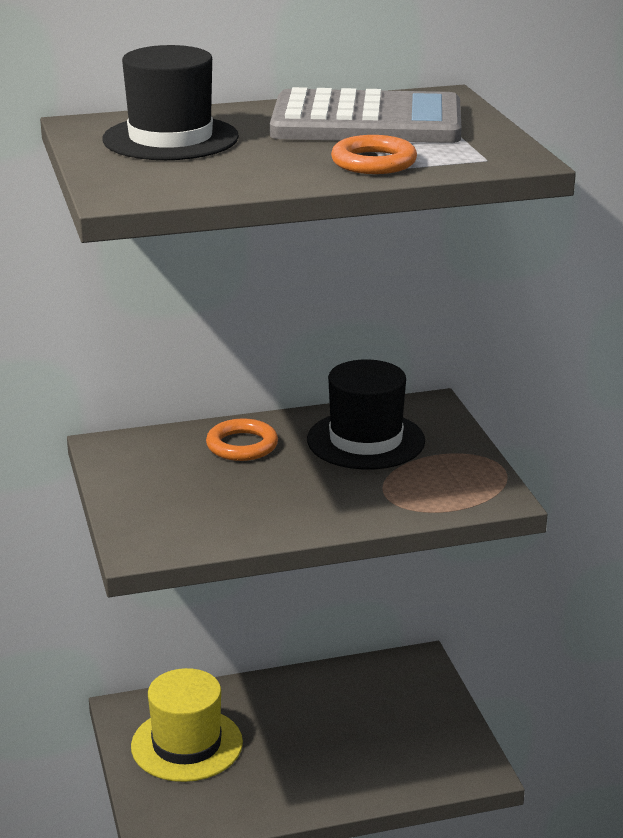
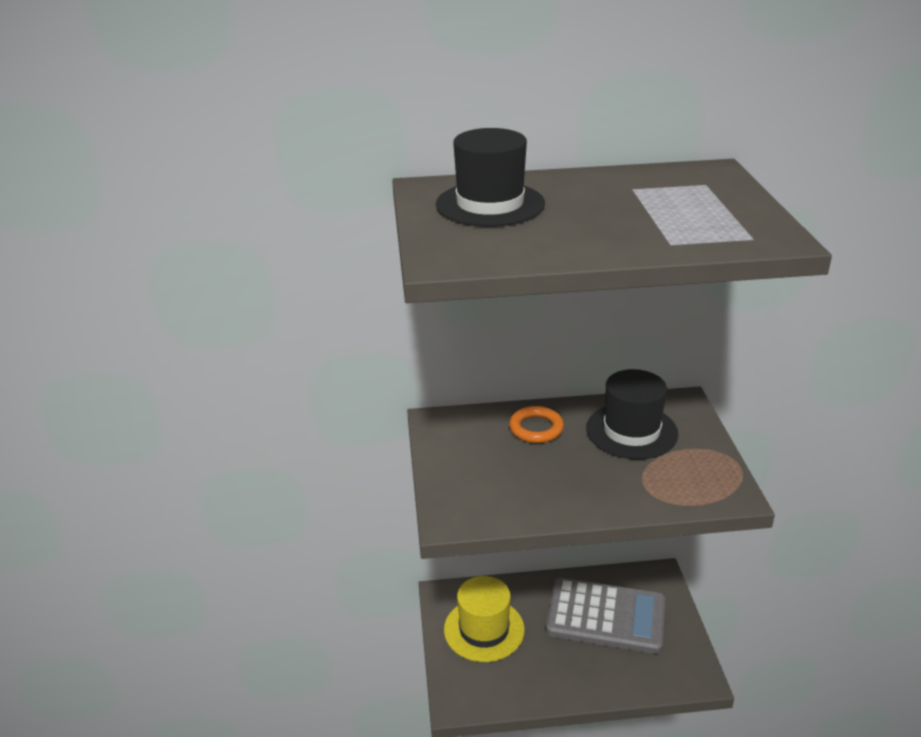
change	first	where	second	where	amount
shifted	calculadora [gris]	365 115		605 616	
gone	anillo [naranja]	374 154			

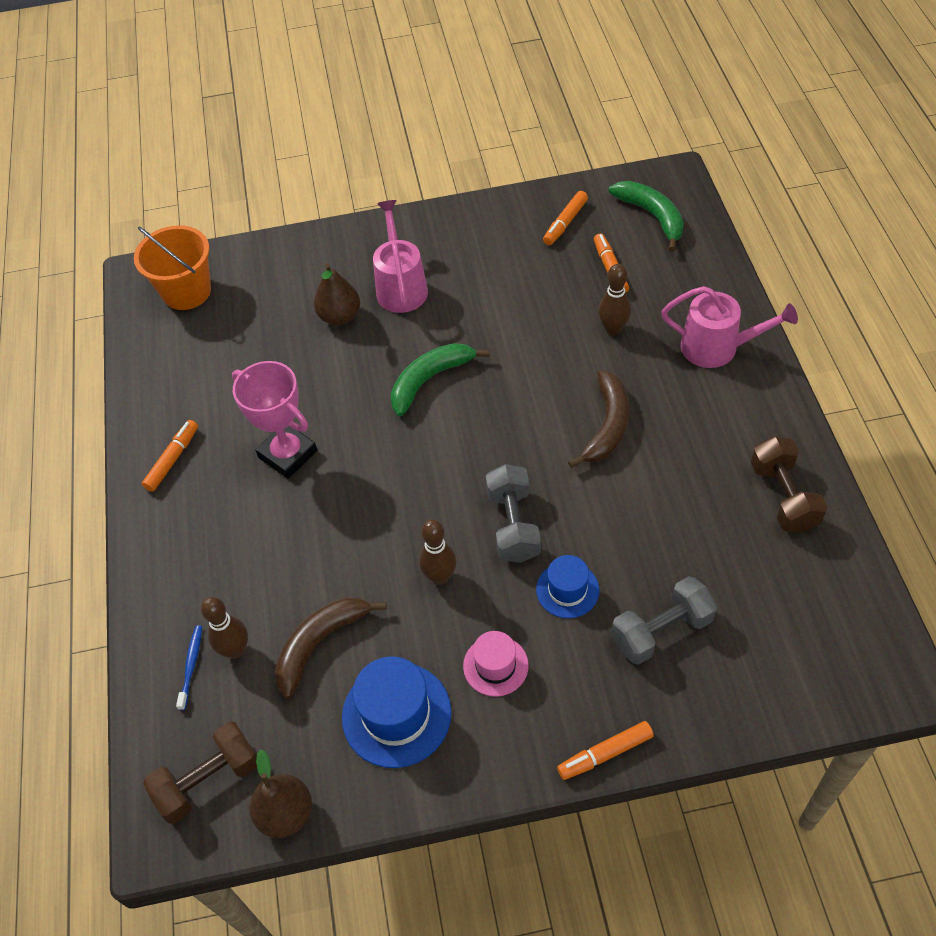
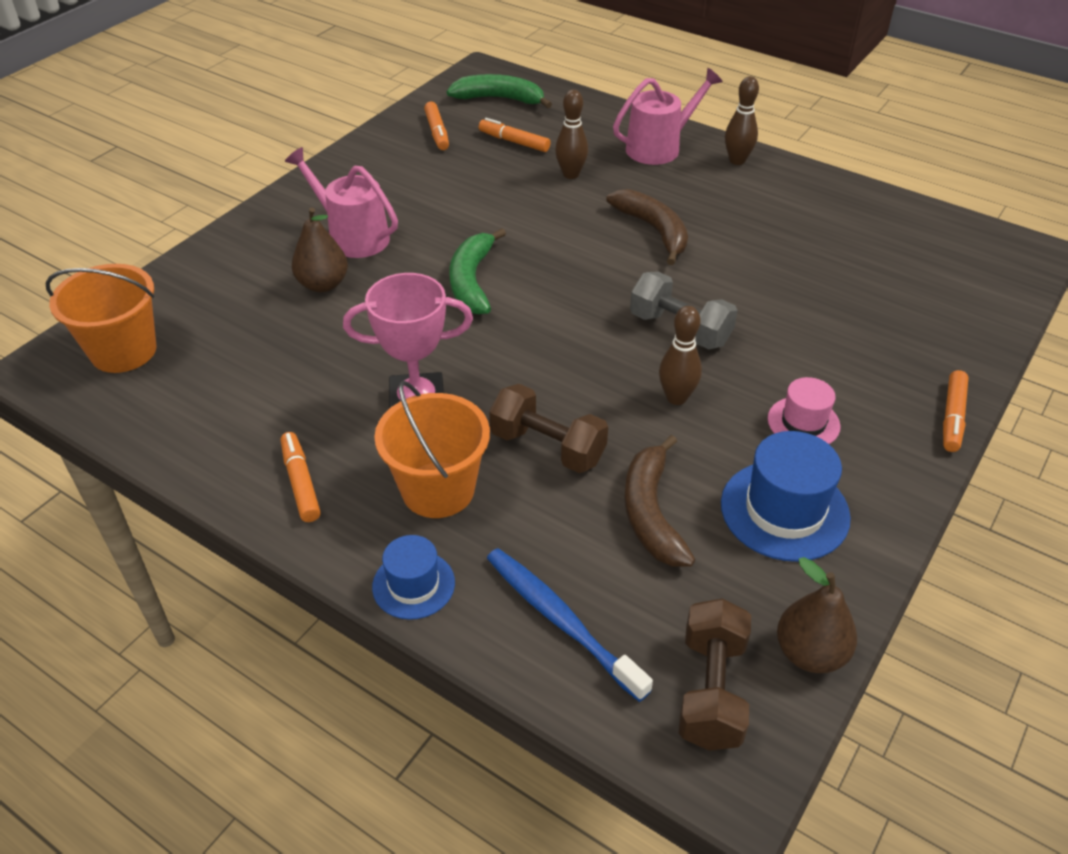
change	first	where	second	where	amount
shifted	mancuerna [marrón]	789 484		548 428	
shifted	sombrero [azul]	567 586		413 577	
gone	mancuerna [gris]	664 620			
shifted	bolo [marrón]	224 628		742 120	
scaled	cepillo de dientes [azul]	189 667		570 625	x1.88
new			balde [naranja]	432 449	

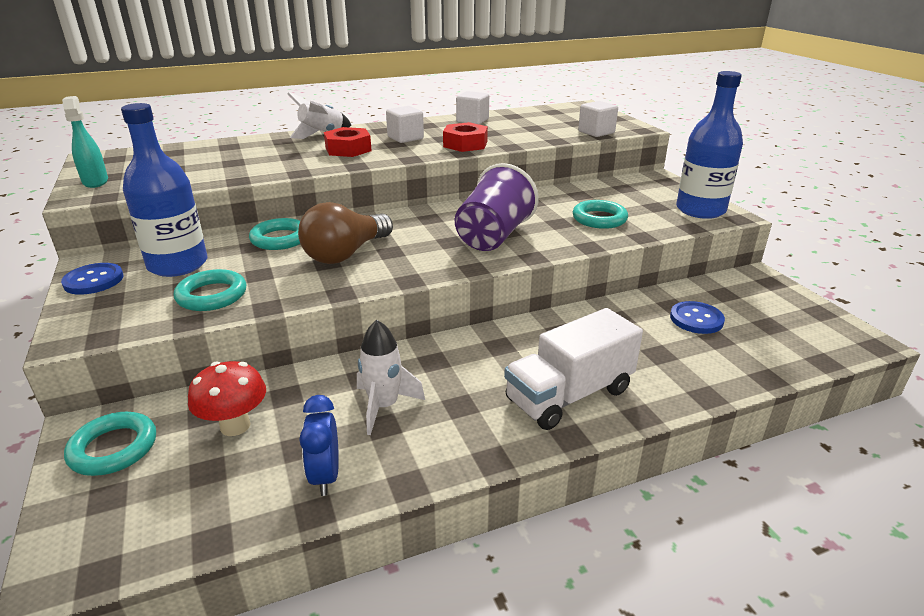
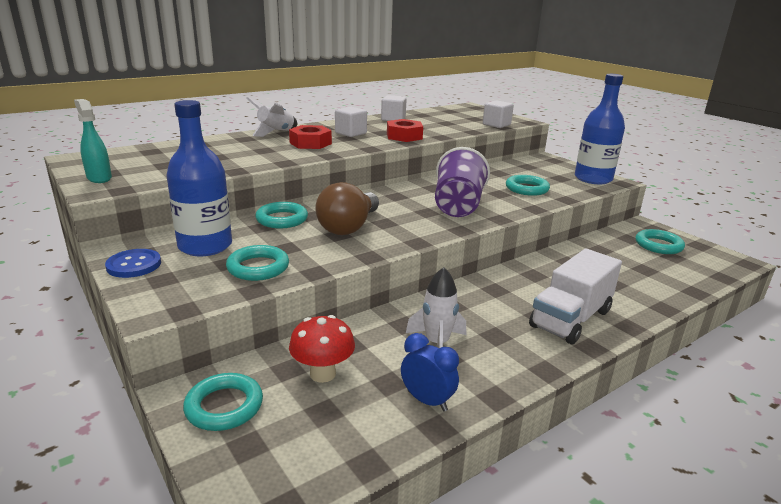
change	first	where	second	where	amount
gone	botón [azul]	697 317			
rotated	despertador [azul]	319 445		430 372	150 degrees clockwise
new			anillo [turquesa]	660 241	

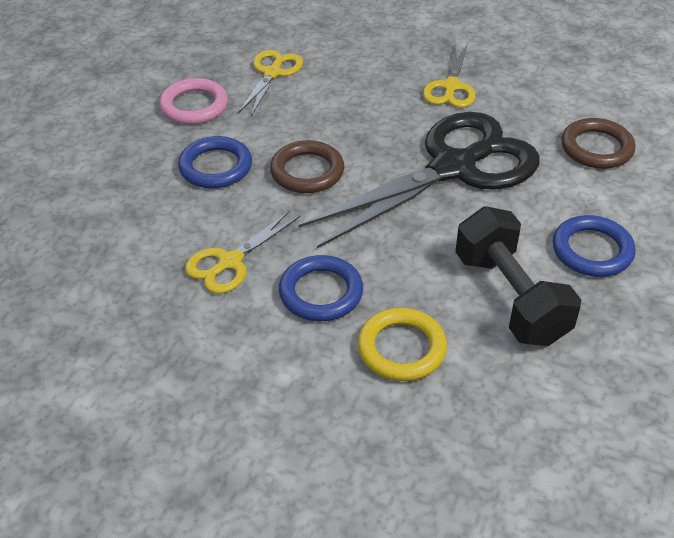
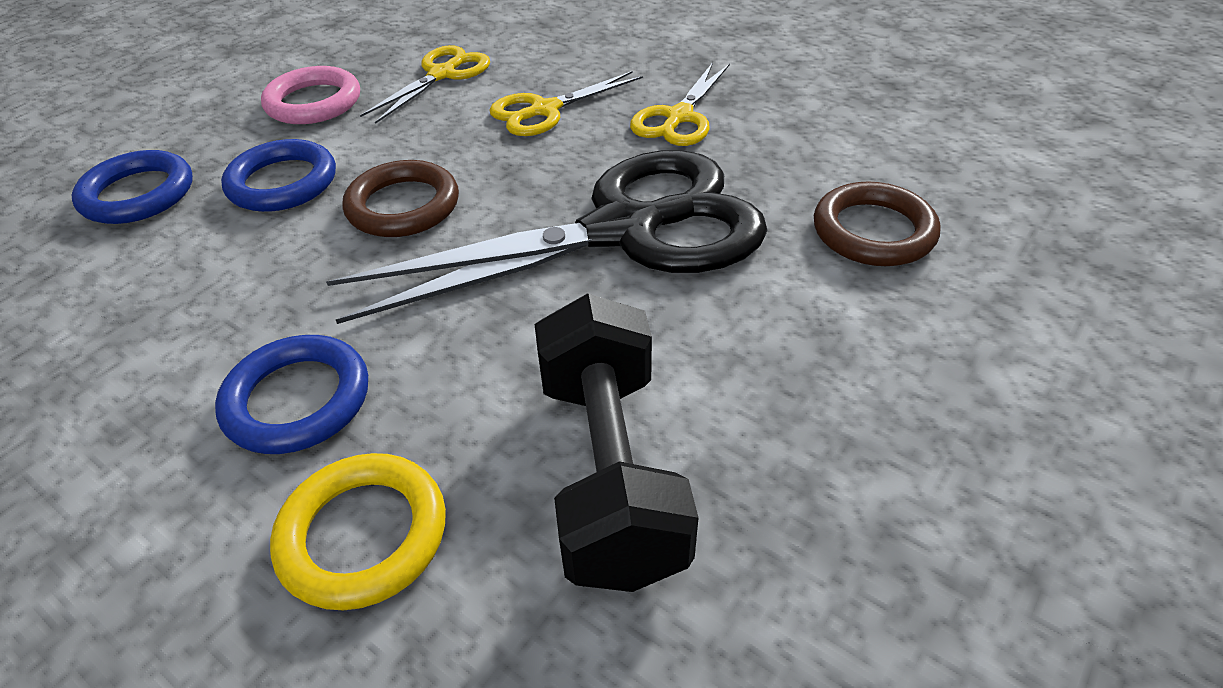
change	first	where	second	where	amount
shifted	tijeras [amarillo]	243 252		566 103	
shifted	anillo [azul]	593 246		132 187	

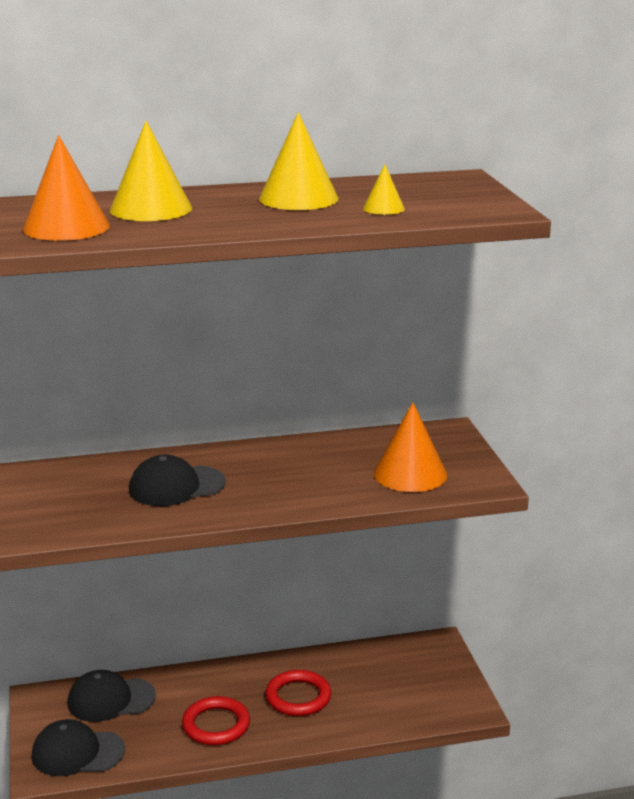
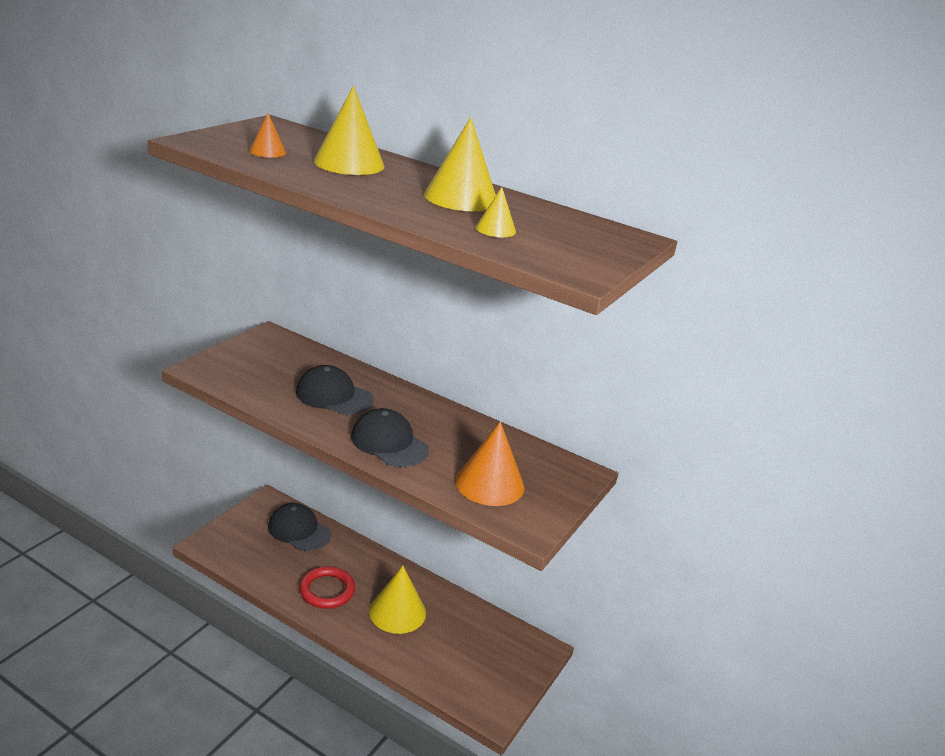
change	first	where	second	where	amount
scaled	cono [naranja]	66 188		267 135	x0.51
swapped	anillo [rojo]	298 693	cono [amarillo]	397 600	
shifted	gorra [negro]	78 747		390 437	

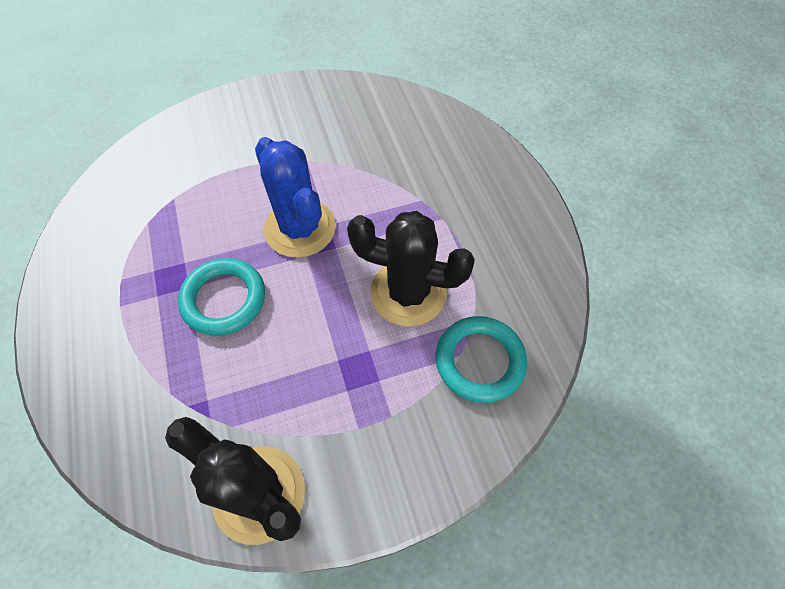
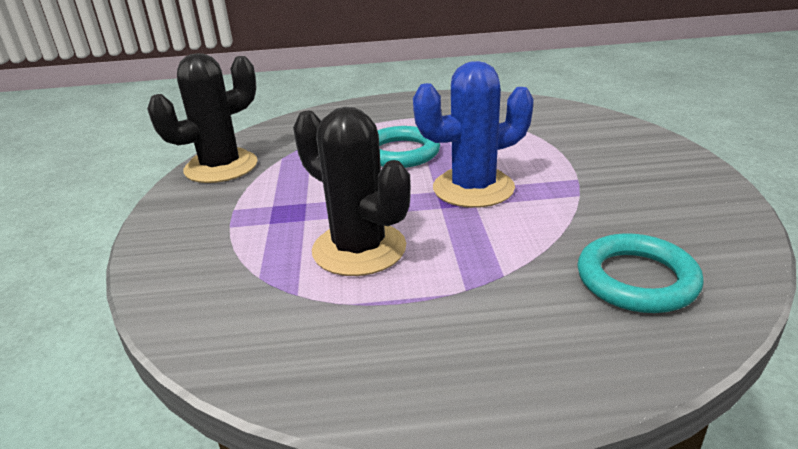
change	first	where	second	where	amount
rotated	cactus [negro]	411 269		352 191	75 degrees counterclockwise
shifted	anillo [turquesa]	481 359		640 273	

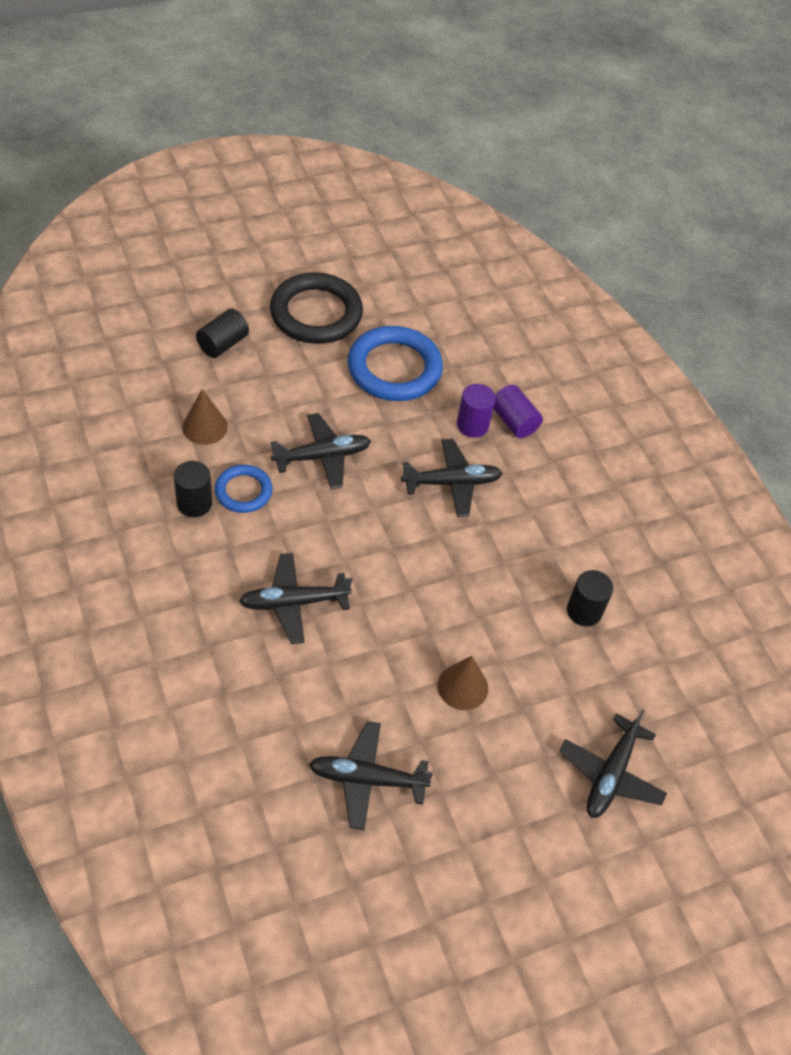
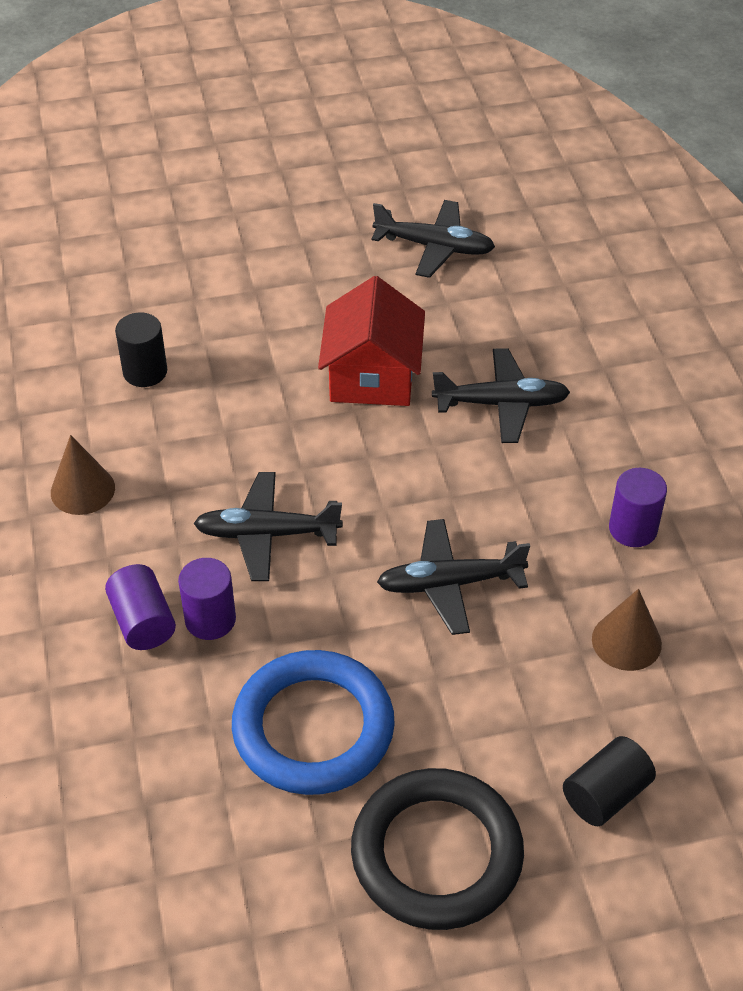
change	first	where	second	where	amount
repainted	cilindro [negro]	193 489	cilindro [morado]	638 507	
gone	anillo [azul]	243 489			
shifted	cono [marrón]	462 683		83 475	
gone	avión [negro]	613 764			
new			casa [rojo]	371 341	

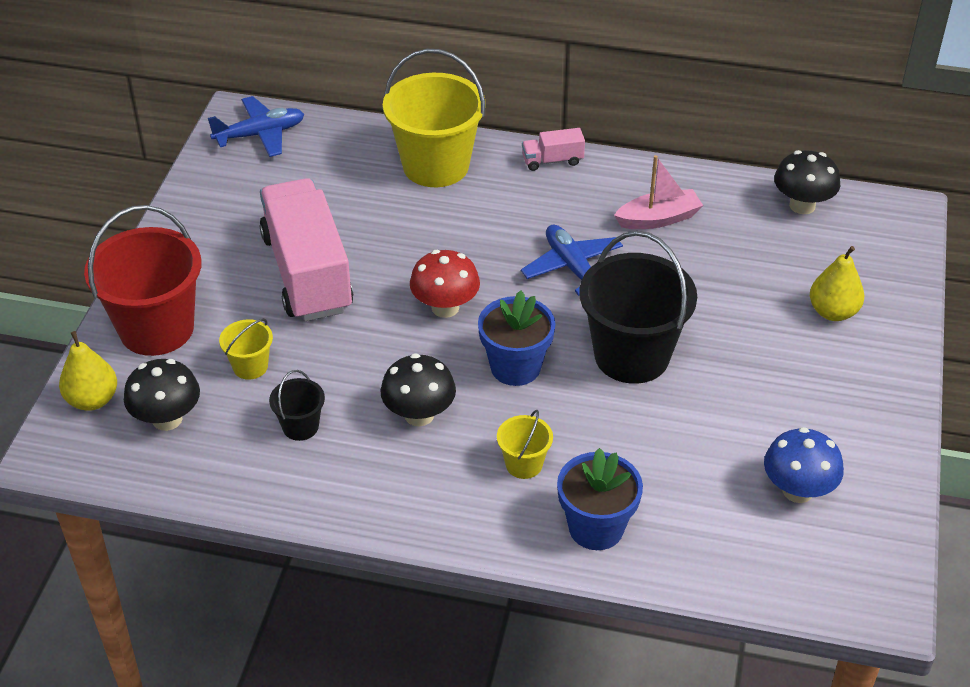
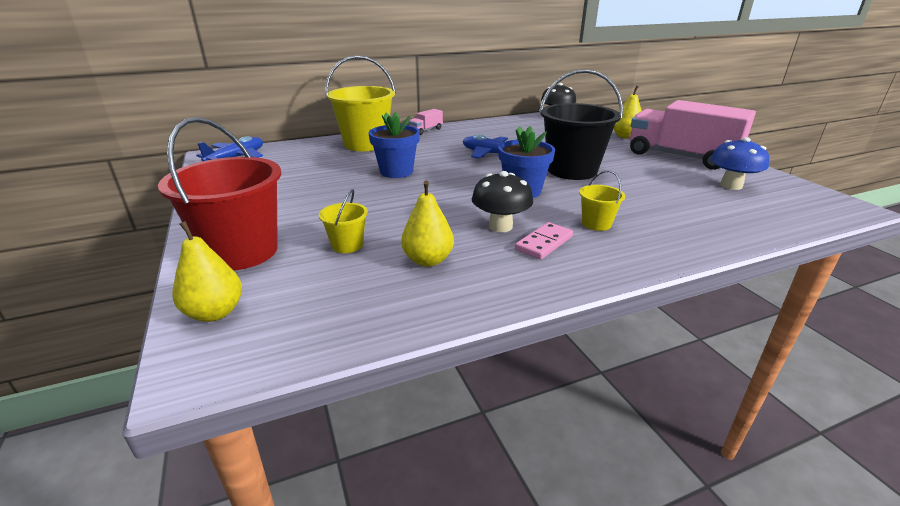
change	first	where	second	where	amount
gone	barco [rosa]	658 192			
shifted	camión [rosa]	306 249		693 135	
gone	seta [rojo]	445 284			
gone	seta [negro]	162 395			
swapped	balde [negro]	297 405	pera [amarillo]	427 224	
shifted	maceta [azul]	600 499		394 145	
new			ficha de dominó [rosa]	544 241	

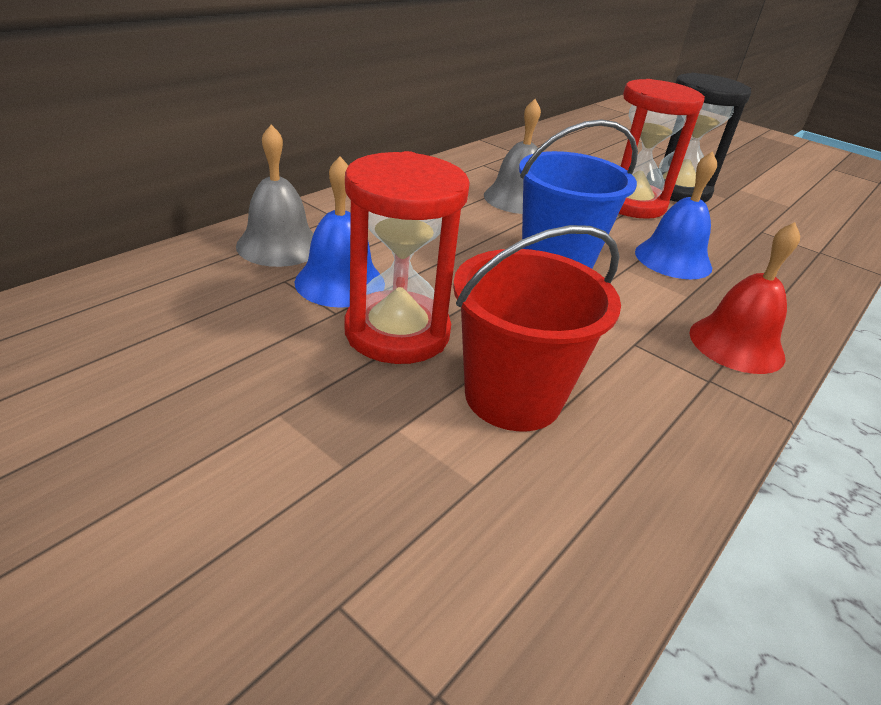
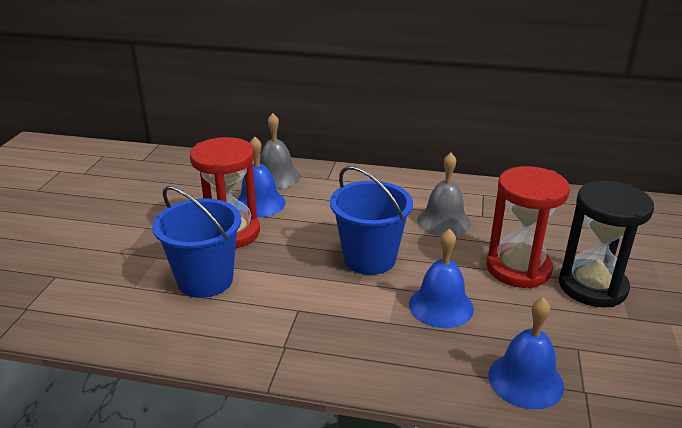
change	first	where	second	where	amount
gone	campana [rojo]	745 298			
repainted	balde [rojo]	537 328	balde [azul]	196 242	
new			campana [azul]	526 353	

